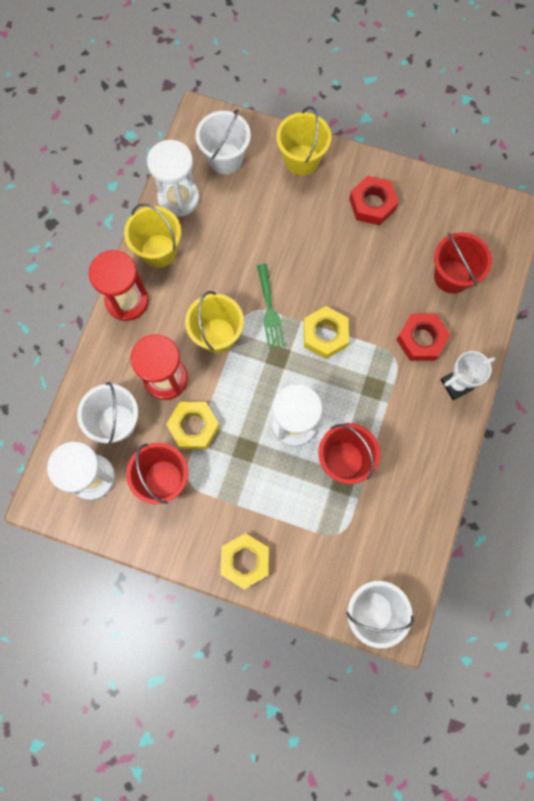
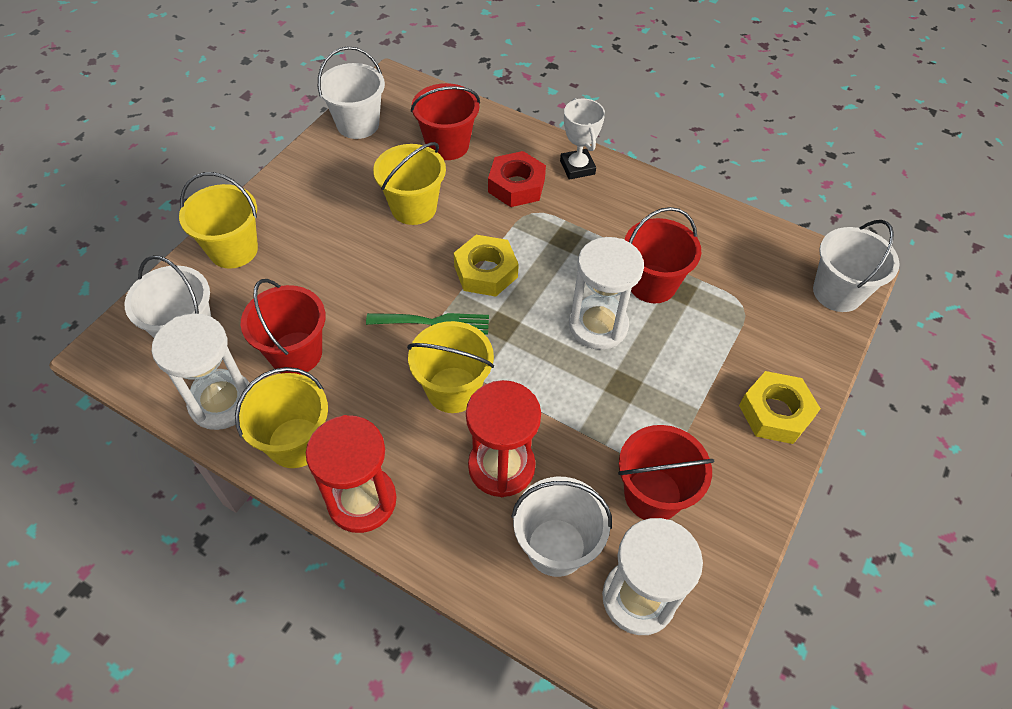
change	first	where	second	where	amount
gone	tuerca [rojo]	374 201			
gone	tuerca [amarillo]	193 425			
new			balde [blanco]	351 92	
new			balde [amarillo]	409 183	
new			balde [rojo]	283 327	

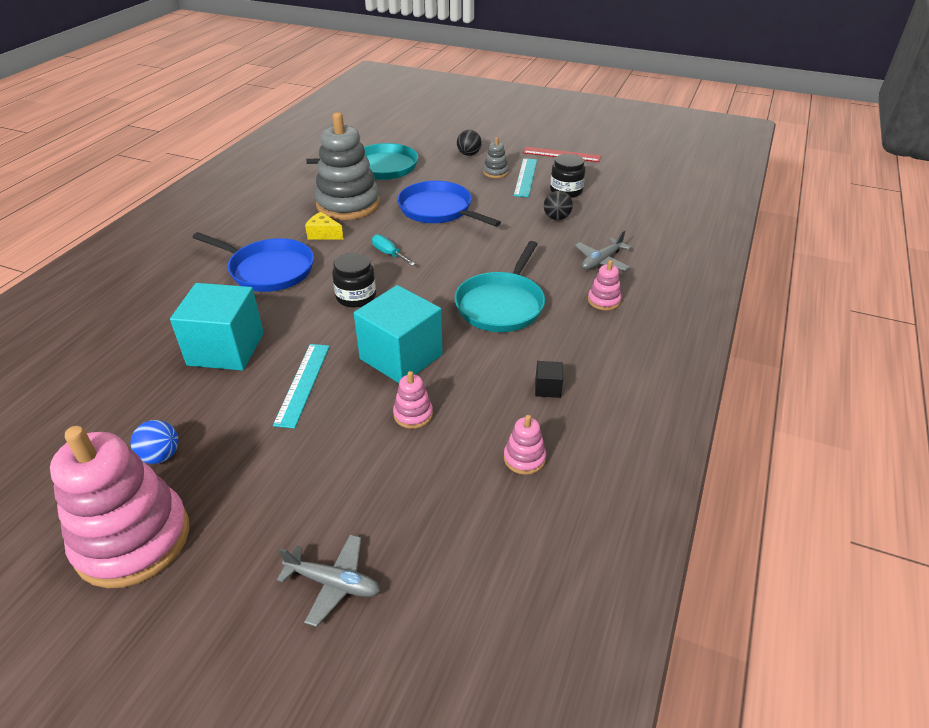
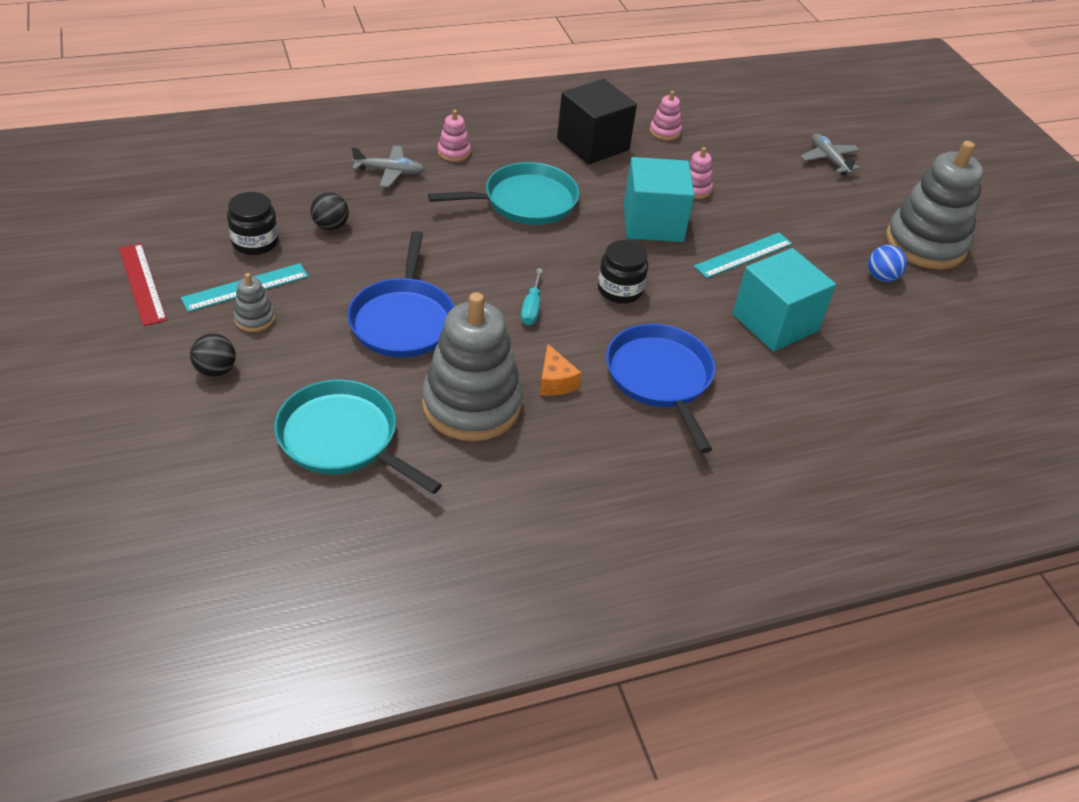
change	first	where	second	where	amount
repainted	queso [amarillo]	324 226	queso [naranja]	560 370	
scaled	cubo [negro]	549 379		597 122	x2.46
repainted	juguete apilable [rosa]	119 507	juguete apilable [gris]	935 205	

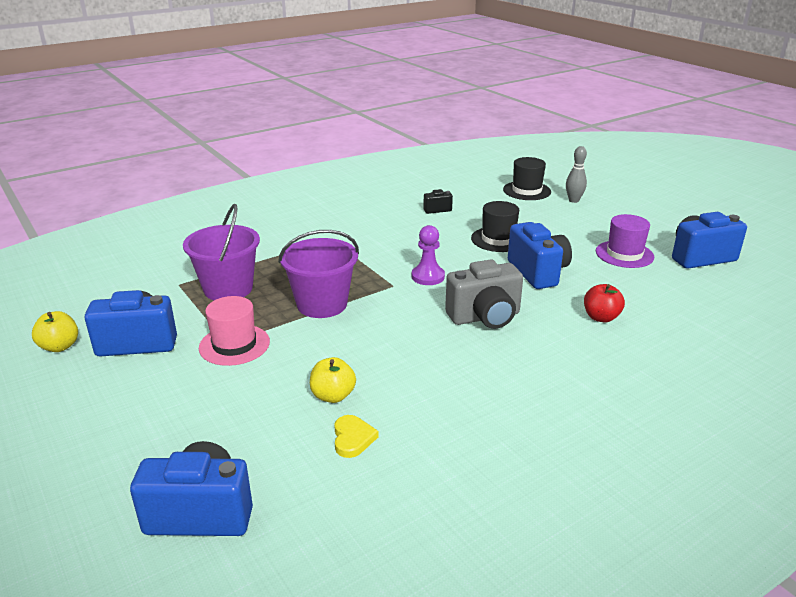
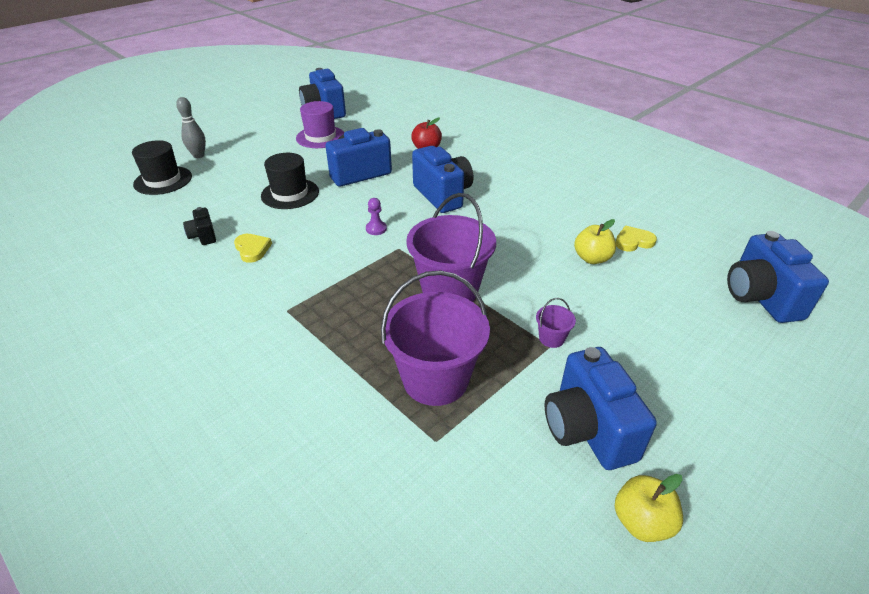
change	first	where	second	where	amount
scaled	peón [morado]	428 255		376 216	x0.61
repainted	cámara [gris]	484 294	cámara [azul]	442 179	
swapped	sombrero [rosa]	234 331	balde [morado]	556 323	
new			corazón [amarillo]	253 248	

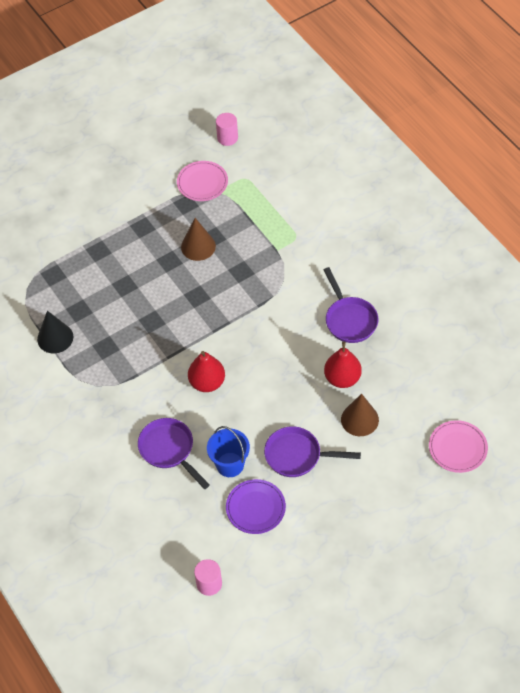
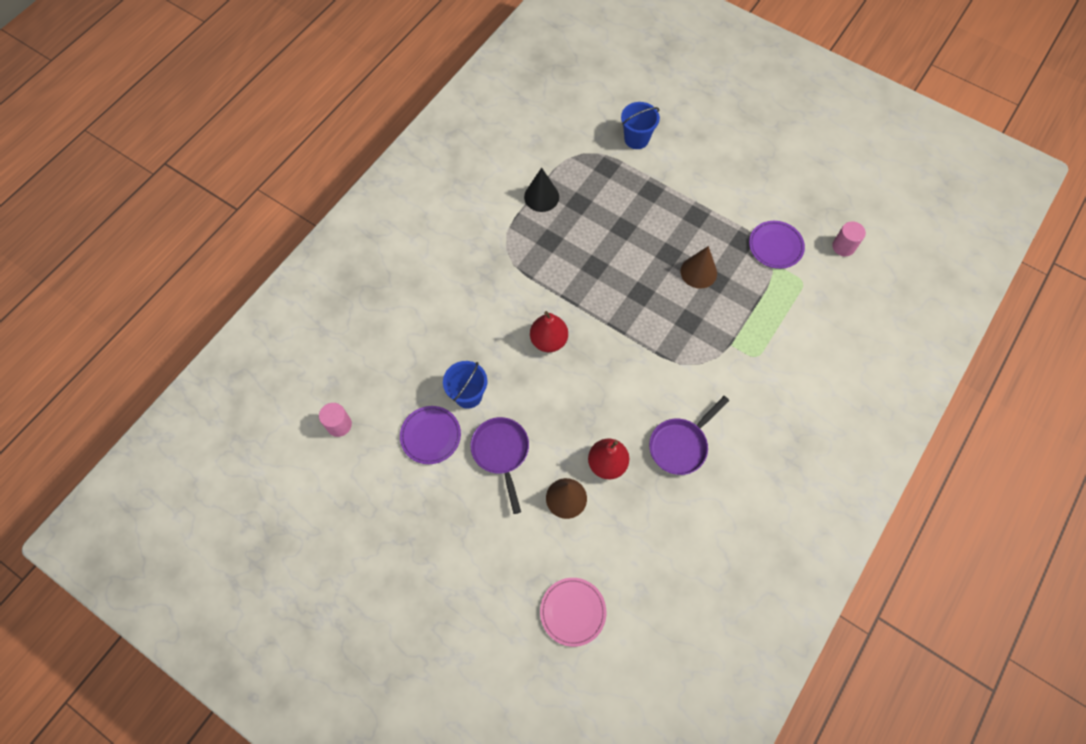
change	first	where	second	where	amount
repainted	plato [rosa]	202 181	plato [morado]	777 245	
gone	sartén [morado]	174 453			
new			balde [azul]	640 125	

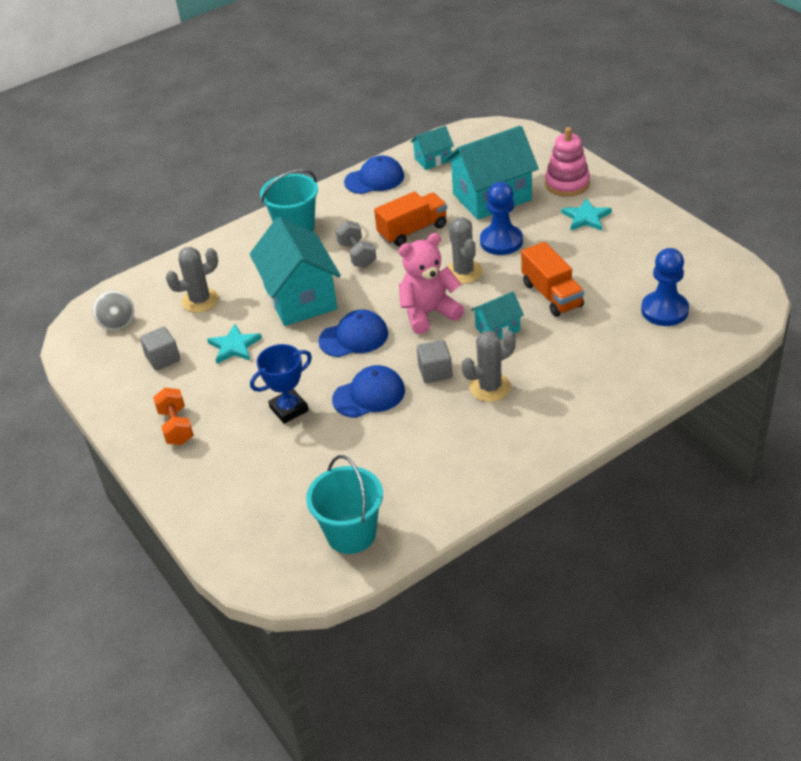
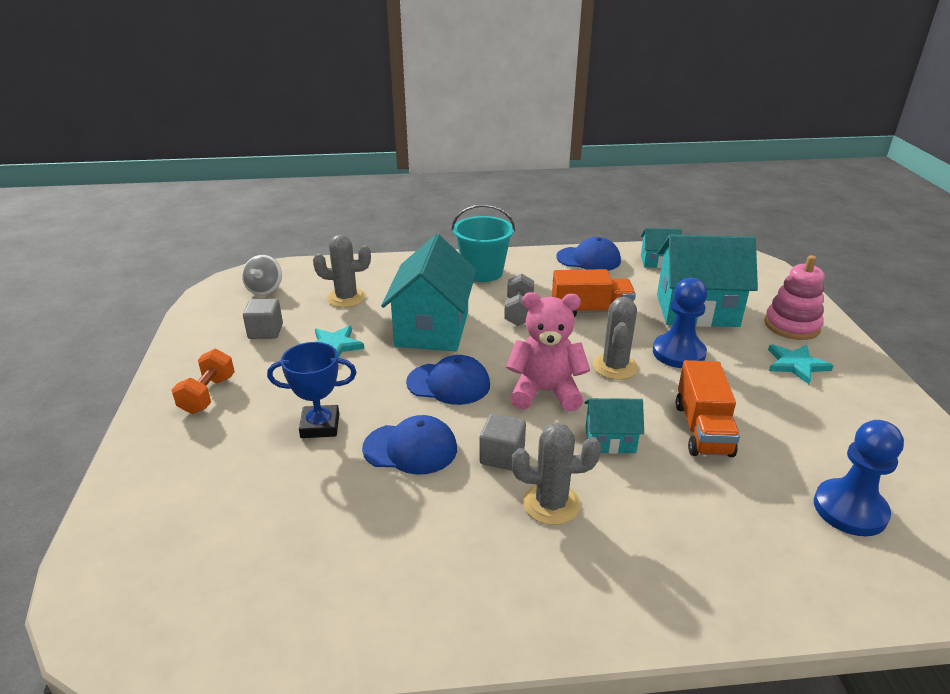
change	first	where	second	where	amount
gone	balde [turquesa]	344 504			

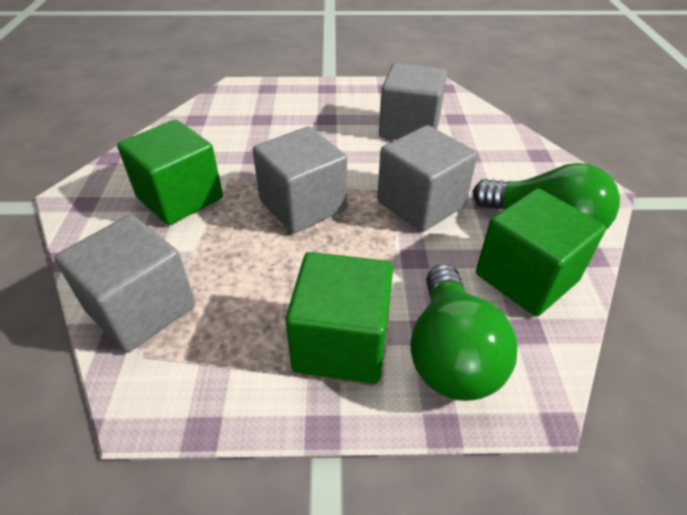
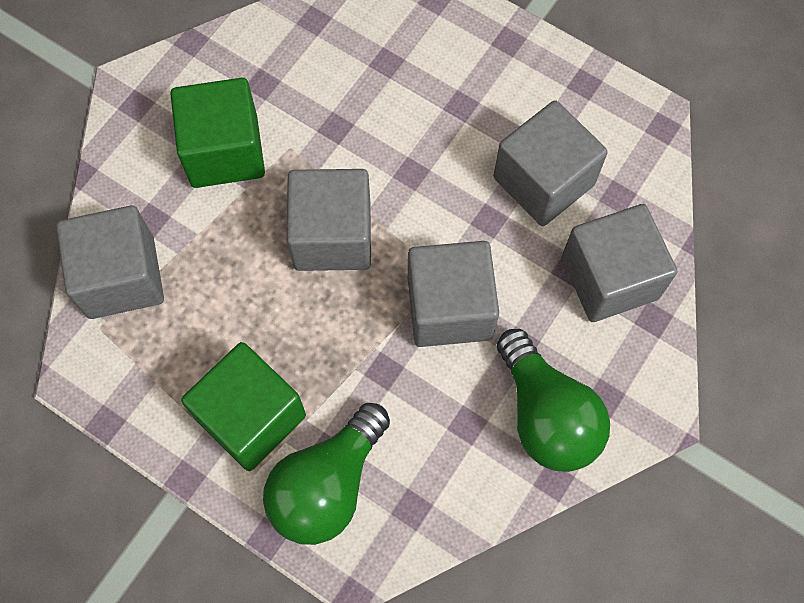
change	first	where	second	where	amount
gone	cubo [verde]	541 252			
new			cubo [gris]	619 263	

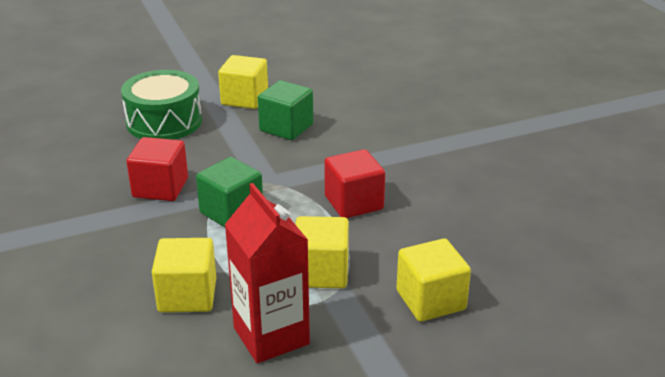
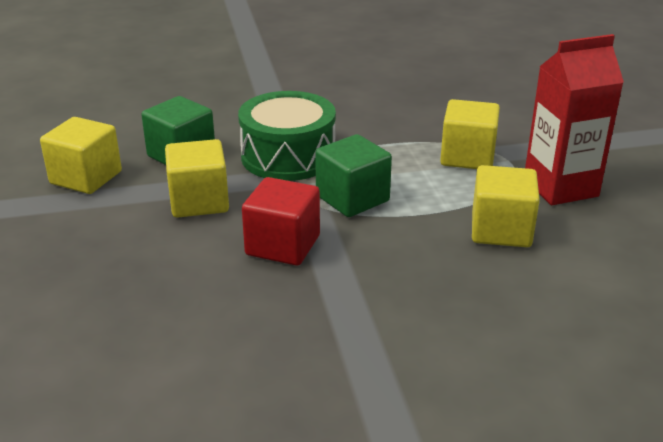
change	first	where	second	where	amount
shifted	tambor [verde]	161 105		287 136	
gone	cubo [rojo]	354 183			
shifted	cubo [amarillo]	433 280		197 178	

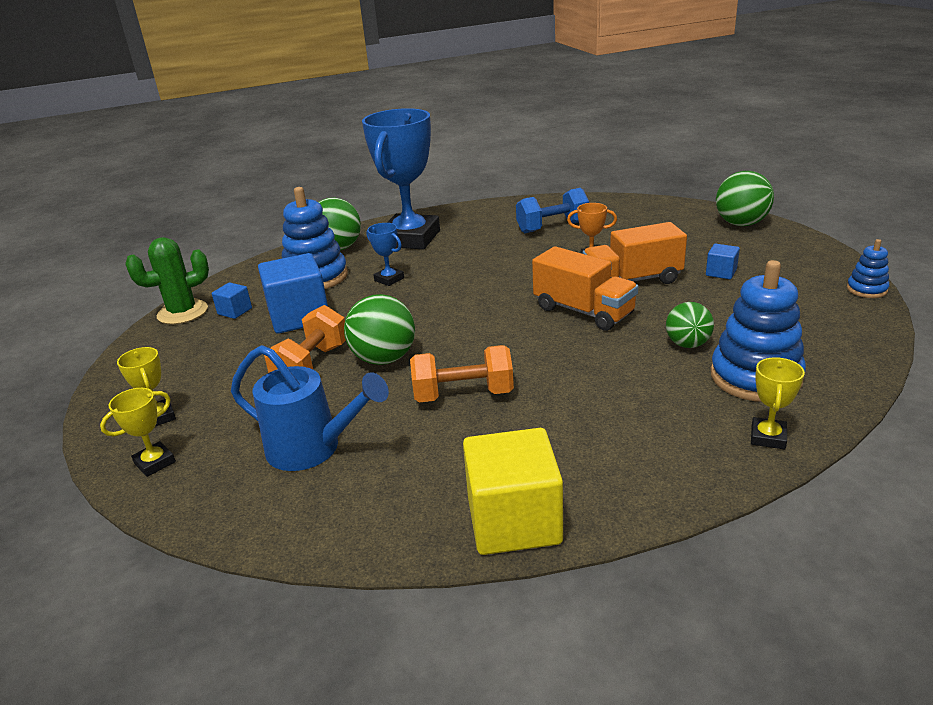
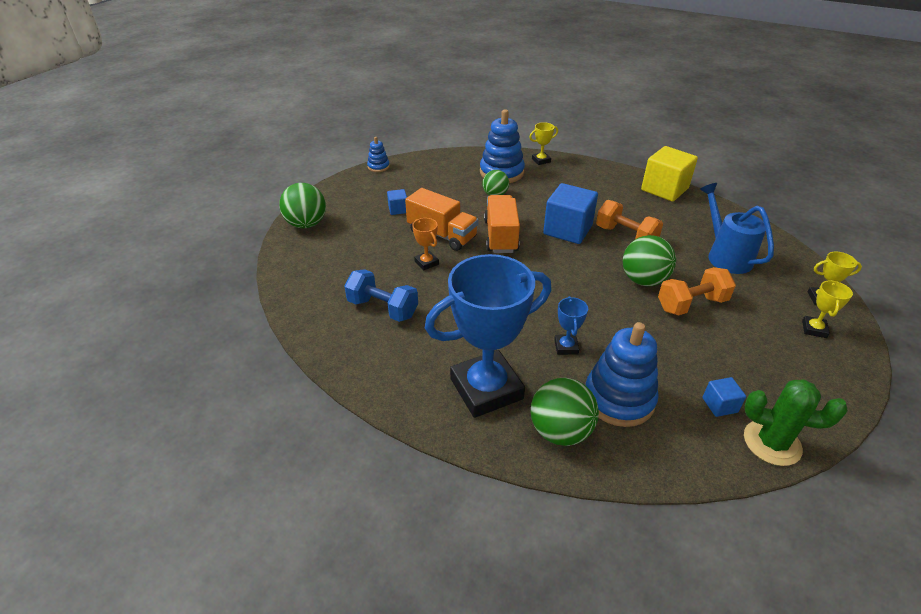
change	first	where	second	where	amount
shifted	cubo [azul]	293 293		570 213	

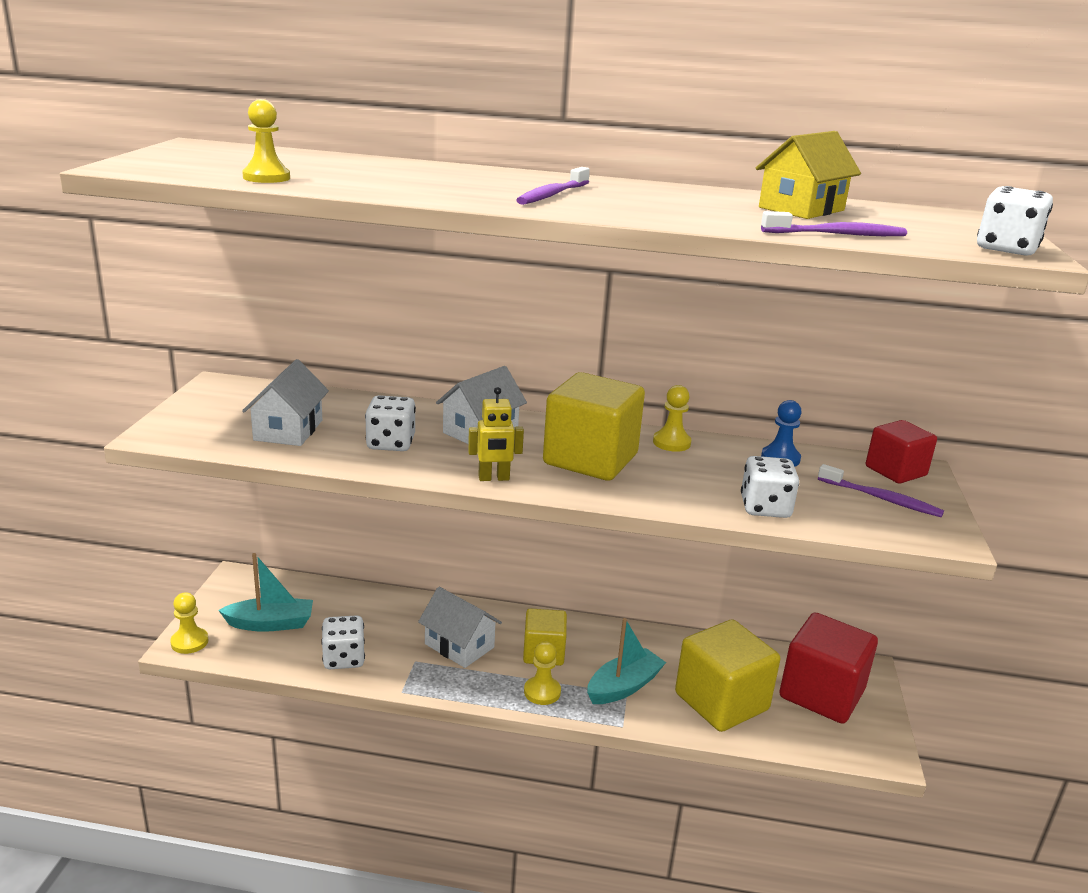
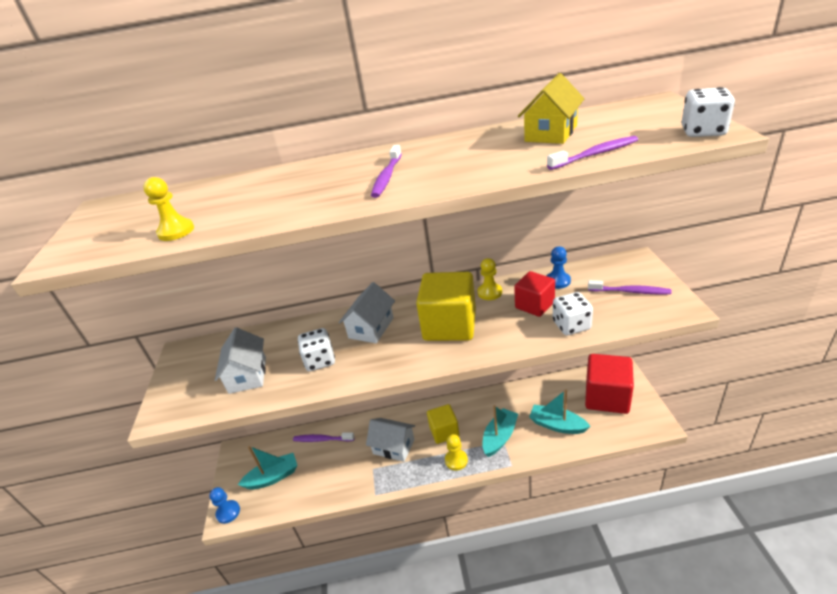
change	first	where	second	where	amount
gone	robot [amarillo]	496 434			
shifted	cubo [rojo]	901 452		534 294	
repainted	peón [amarillo]	189 623	peón [azul]	224 505	
gone	dado [blanco]	343 642			
swapped	cubo [amarillo]	727 676	barco [turquesa]	560 411	
new			cepillo de dientes [morado]	324 437	

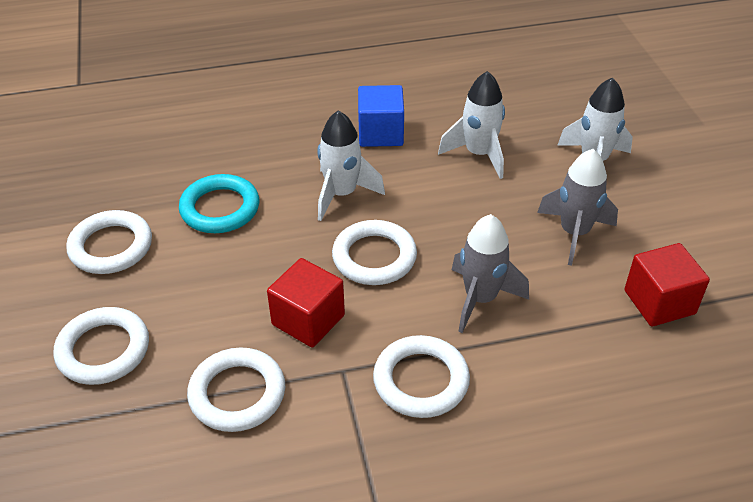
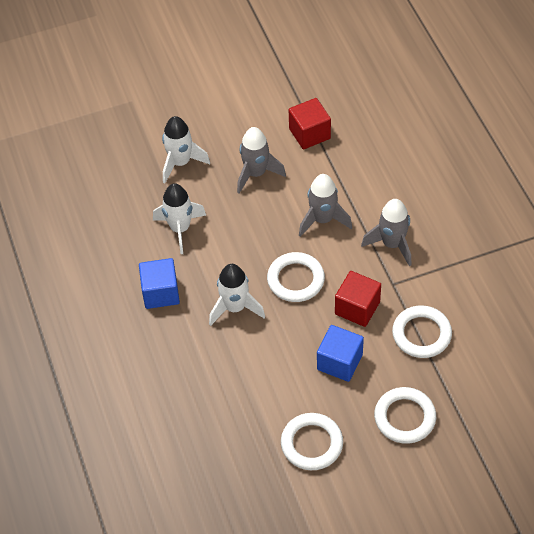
change	first	where	second	where	amount
gone	anillo [turquesa]	219 203			
swapped	anillo [blanco]	421 376	cohete [gris]	386 232	
new			cubo [azul]	340 353	

